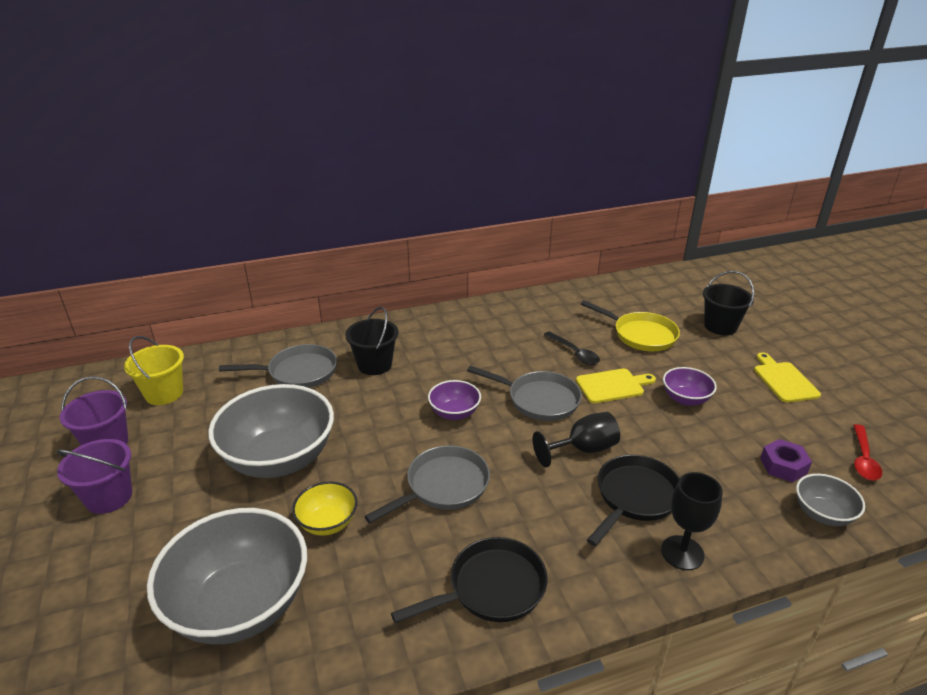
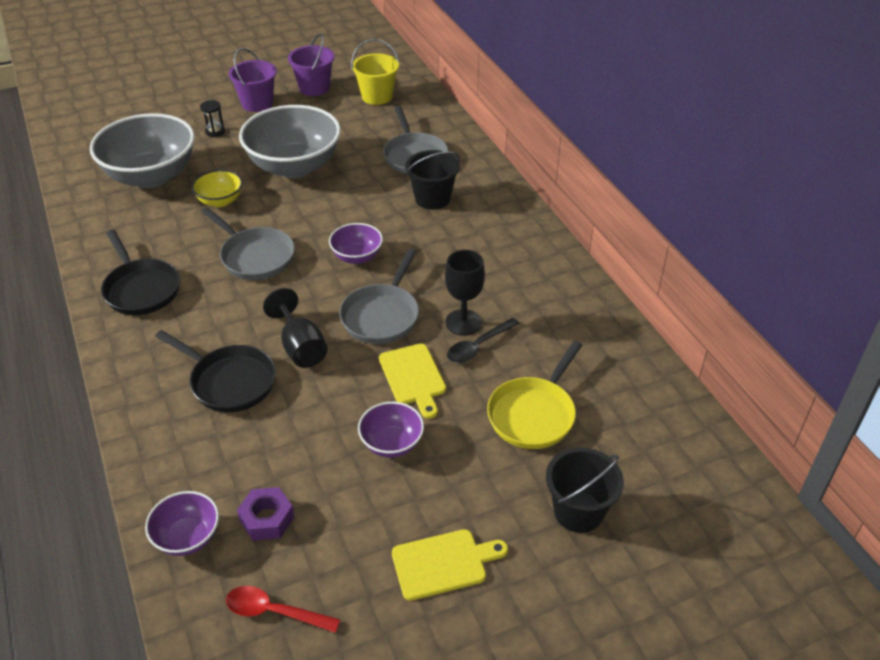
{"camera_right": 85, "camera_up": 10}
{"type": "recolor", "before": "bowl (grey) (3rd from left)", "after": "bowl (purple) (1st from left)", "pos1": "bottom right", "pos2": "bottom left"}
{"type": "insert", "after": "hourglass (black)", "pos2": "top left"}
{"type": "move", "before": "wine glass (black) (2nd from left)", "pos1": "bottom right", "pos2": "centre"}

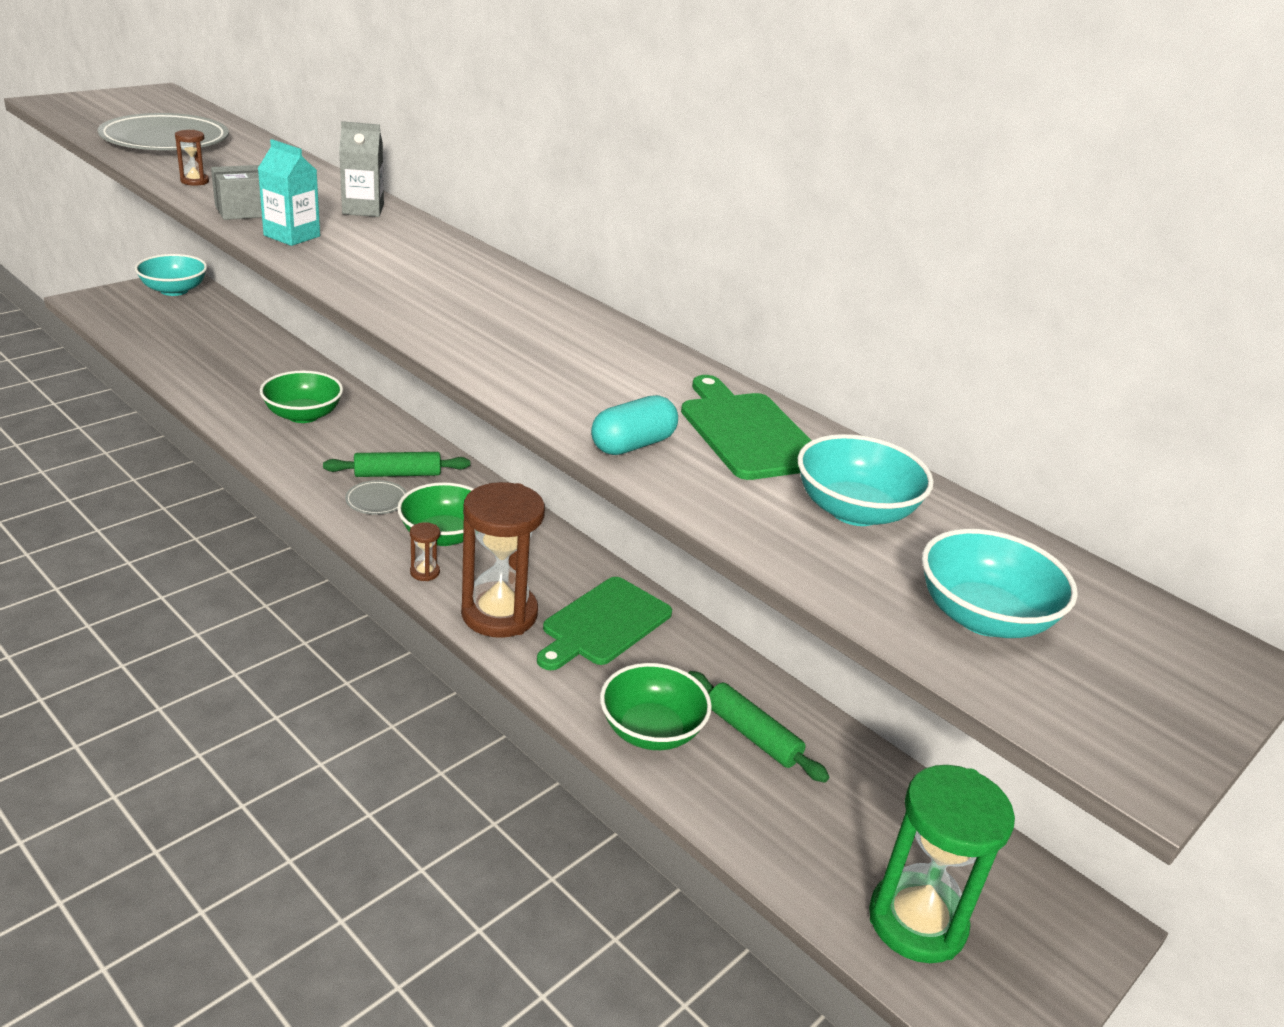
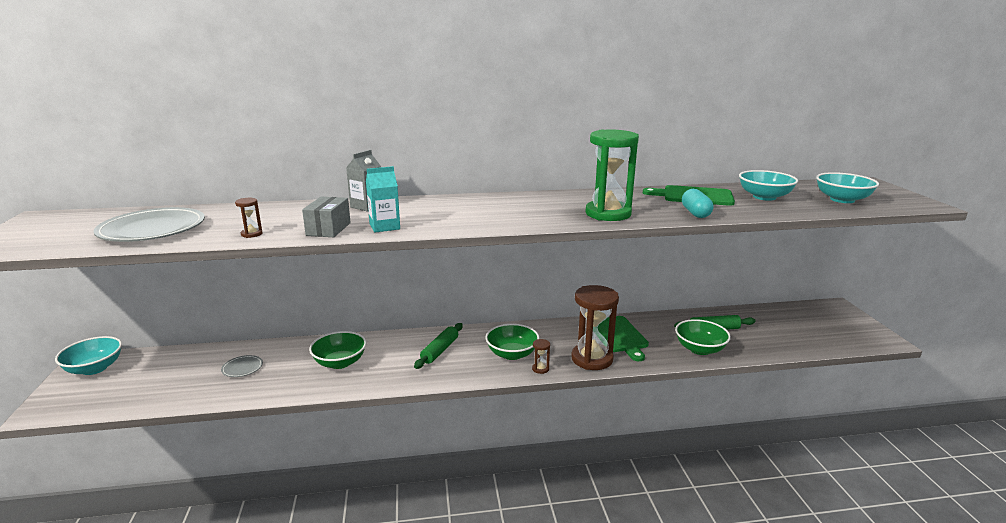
{"camera_right": -50, "camera_up": -10}
{"type": "move", "before": "flat dish (grey) (2nd from left)", "pos1": "middle left", "pos2": "bottom left"}
{"type": "move", "before": "hourglass (emerald)", "pos1": "bottom right", "pos2": "centre"}

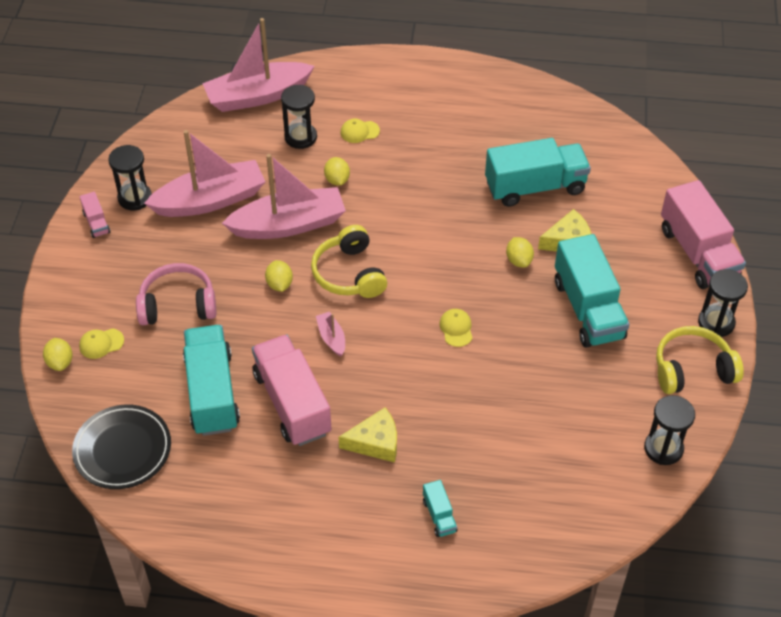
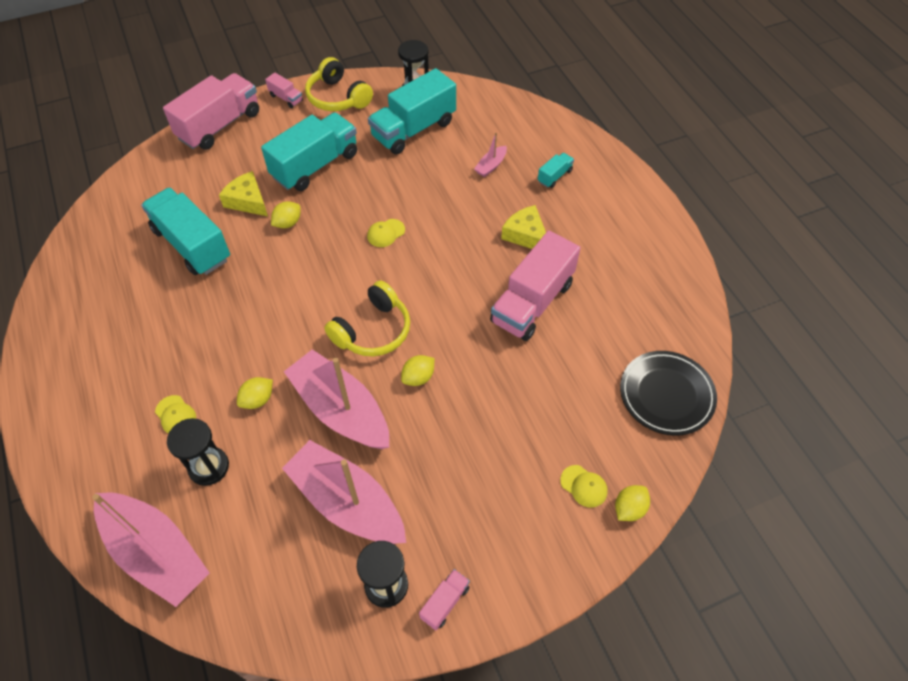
{"camera_right": -120, "camera_up": 5}
{"type": "replace", "before": "hourglass (black) (4th from left)", "after": "lorry (rose-pink) (2nd from left)", "pos1": "middle right", "pos2": "top left"}
{"type": "move", "before": "lorry (turquoise) (1st from left in the first image)", "after": "lorry (turquoise) (3rd from left)", "pos1": "middle left", "pos2": "top centre"}
{"type": "move", "before": "toy boat (rose-pink) (4th from left)", "pos1": "centre", "pos2": "top centre"}
{"type": "delete", "before": "headphones (rose-pink)", "pos1": "middle left"}

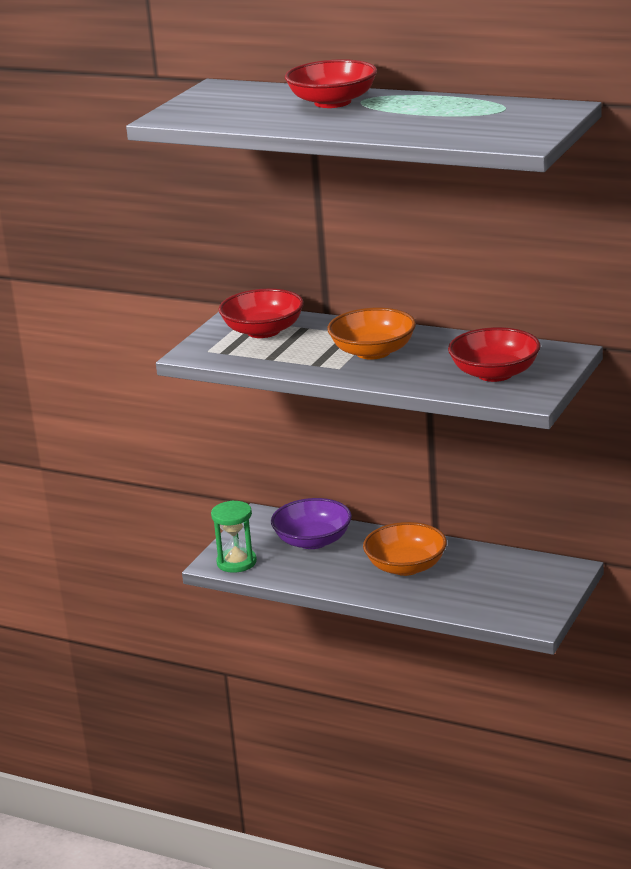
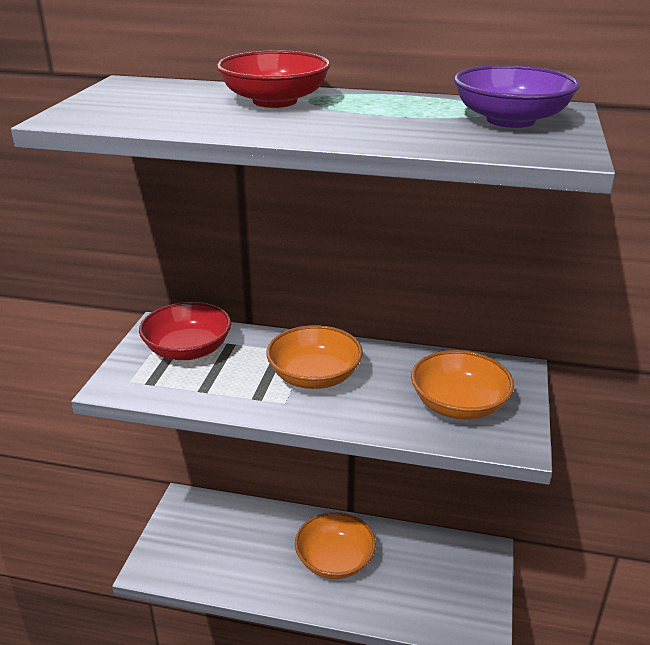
{"camera_right": -15, "camera_up": 5}
{"type": "recolor", "before": "bowl (scarlet) (3rd from left)", "after": "bowl (bright orange) (3rd from left)", "pos1": "middle right", "pos2": "middle right"}
{"type": "move", "before": "bowl (purple)", "pos1": "centre", "pos2": "top right"}
{"type": "delete", "before": "hourglass (emerald)", "pos1": "centre"}

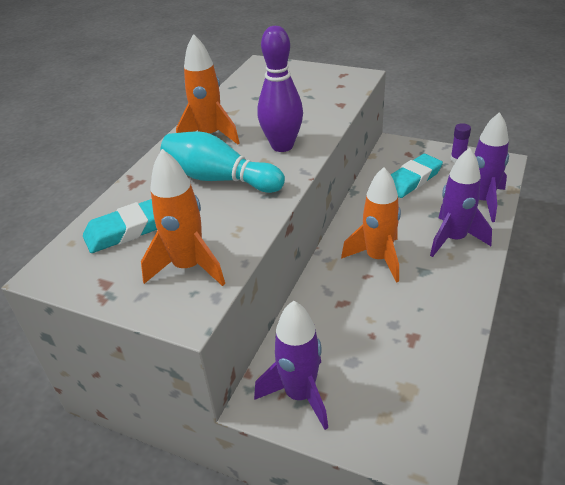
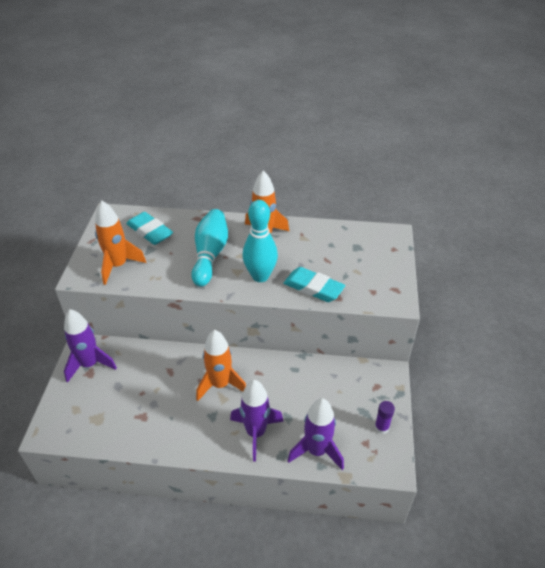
{"camera_right": 70, "camera_up": 5}
{"type": "recolor", "before": "tenpin (purple)", "after": "tenpin (turquoise) (2nd from left)", "pos1": "top centre", "pos2": "centre"}
{"type": "move", "before": "pencil eraser (turquoise) (2nd from left)", "pos1": "middle right", "pos2": "centre"}

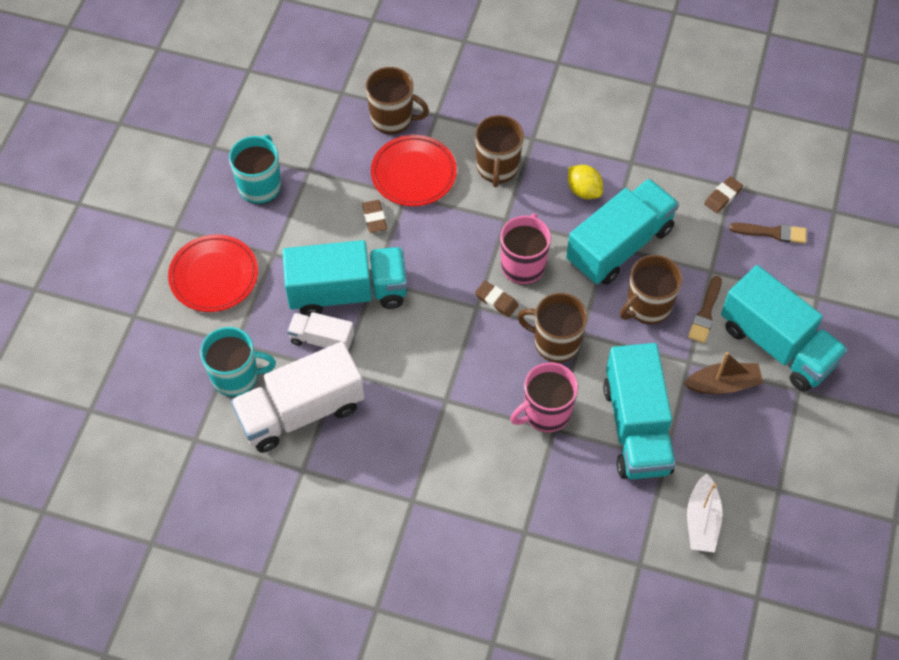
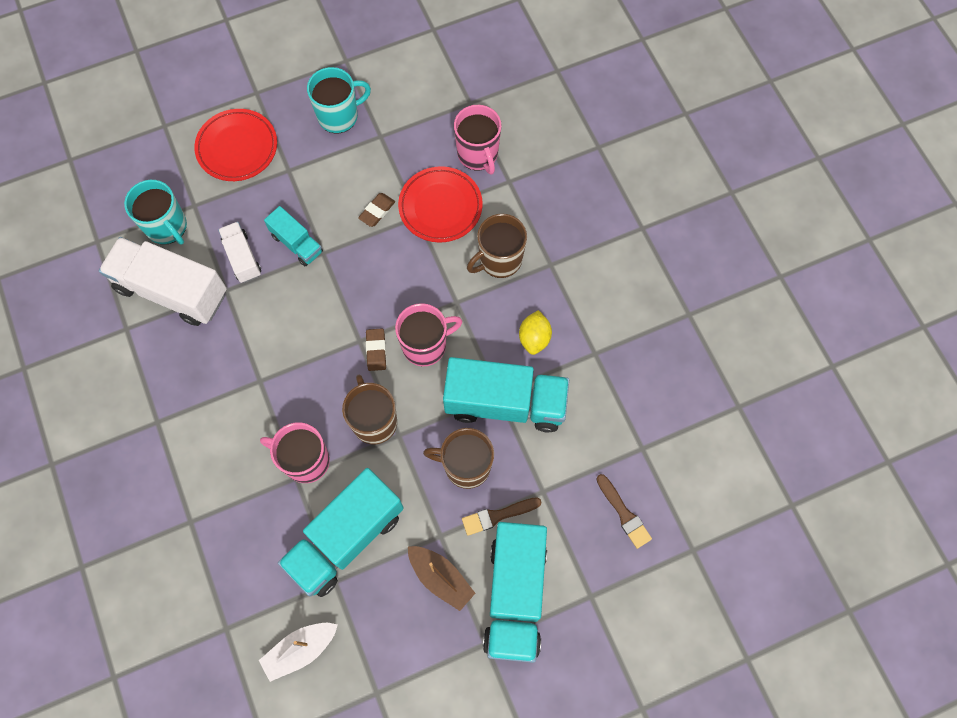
{"camera_right": 50, "camera_up": 10}
{"type": "resize", "before": "lorry (turquoise) (1st from left)", "pos1": "centre", "pos2": "top left", "scale": 0.52}
{"type": "recolor", "before": "mug (brown) (1st from left)", "after": "mug (rose-pink) (3rd from left)", "pos1": "top centre", "pos2": "top centre"}
{"type": "delete", "before": "pencil eraser (brown) (3rd from left)", "pos1": "top right"}

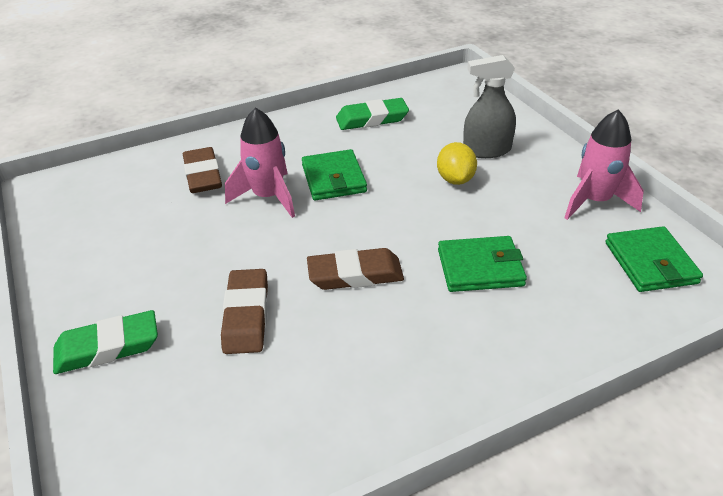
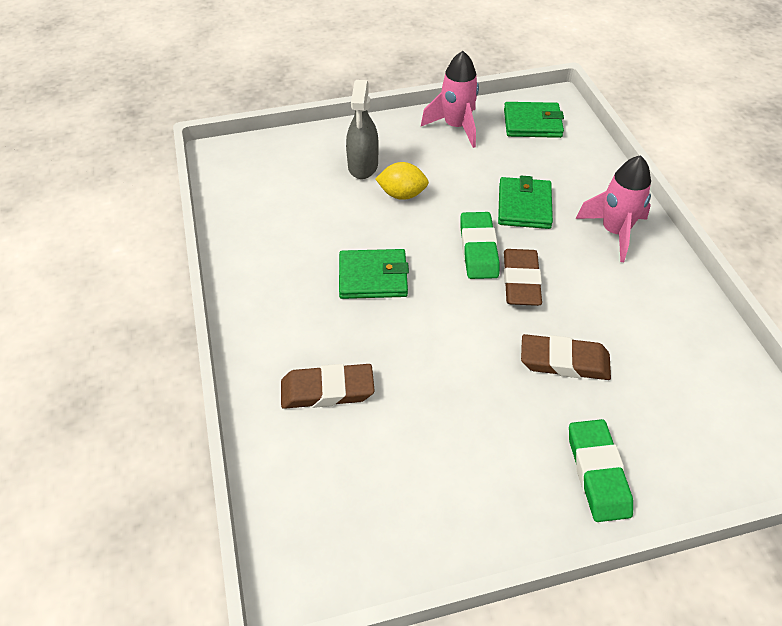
{"camera_right": -80, "camera_up": 10}
{"type": "move", "before": "pencil eraser (emerald) (2nd from left in the first image)", "after": "pencil eraser (emerald) (1st from left)", "pos1": "top centre", "pos2": "centre"}
{"type": "move", "before": "spaceship (rose-pink) (1st from left in the first image)", "after": "spaceship (rose-pink) (2nd from left)", "pos1": "top centre", "pos2": "top right"}

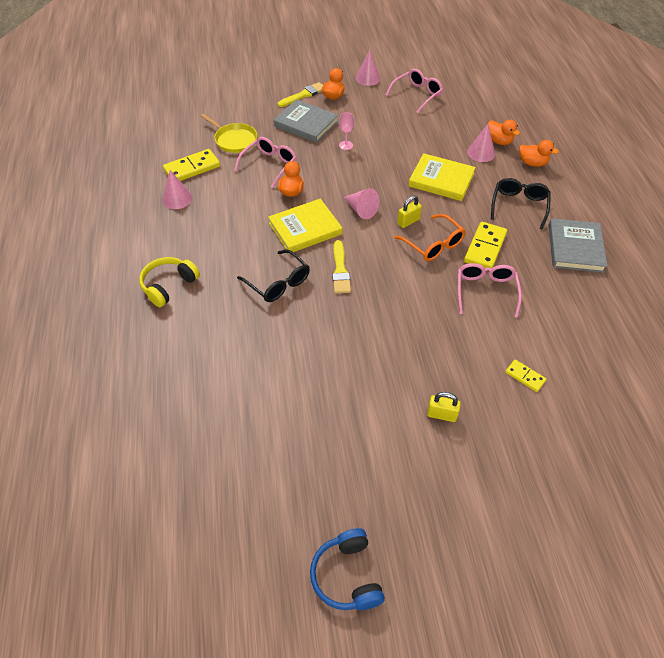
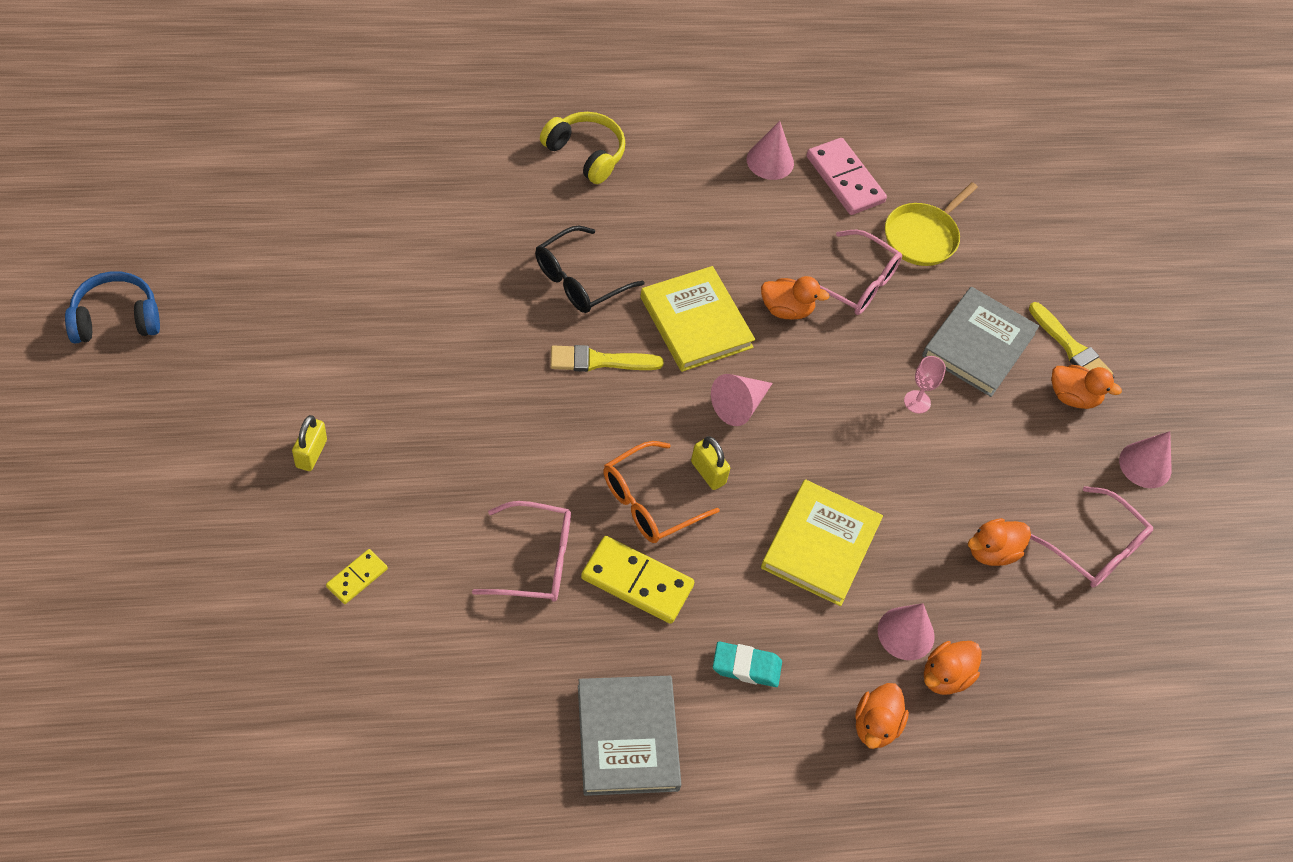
{"camera_right": 85, "camera_up": 5}
{"type": "rotate", "before": "book (grey) (2nd from left in the first image)", "pos1": "middle right", "pos2": "bottom centre", "turn": 75}
{"type": "replace", "before": "spectacles (black) (2nd from left)", "after": "pencil eraser (turquoise)", "pos1": "top right", "pos2": "bottom centre"}
{"type": "recolor", "before": "domino tile (golden) (1st from left)", "after": "domino tile (rose-pink)", "pos1": "top left", "pos2": "top centre"}
{"type": "insert", "after": "rubber duck (bright orange) (4th from left)", "pos2": "middle right"}

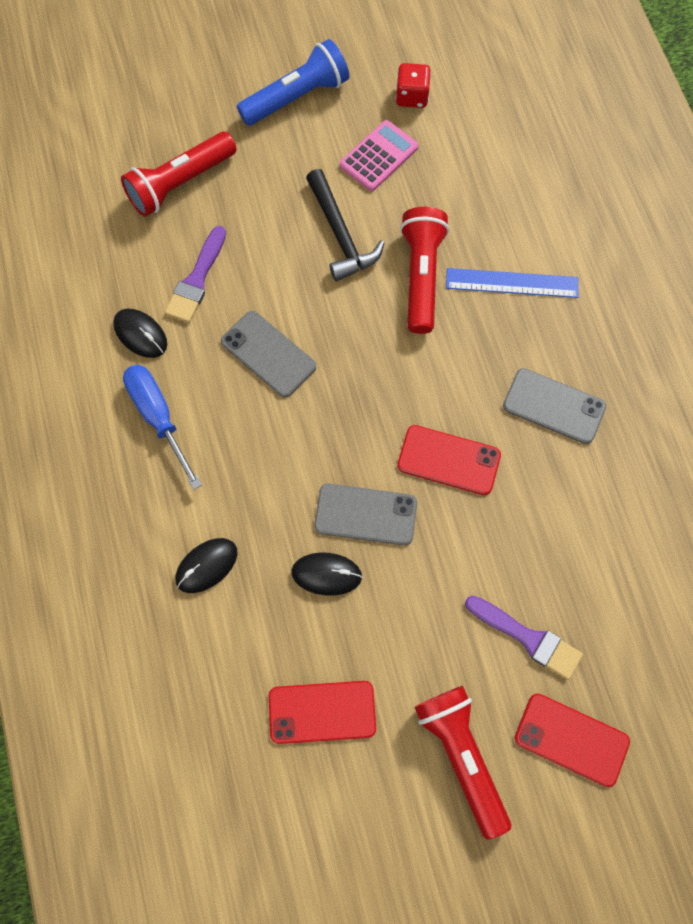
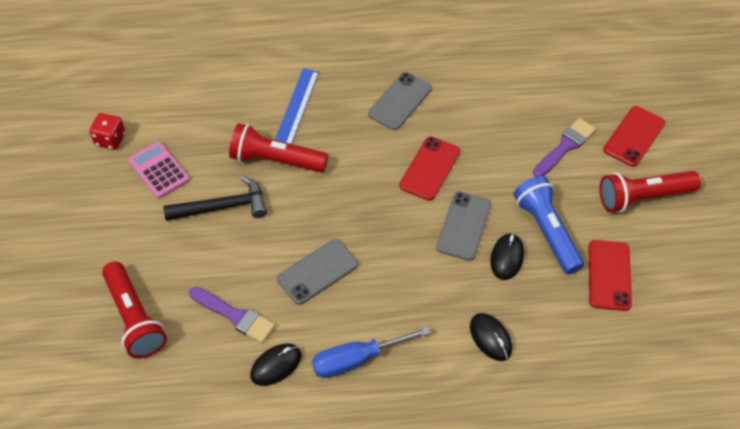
{"camera_right": -80, "camera_up": -15}
{"type": "move", "before": "torch (royal blue)", "pos1": "top centre", "pos2": "middle right"}

